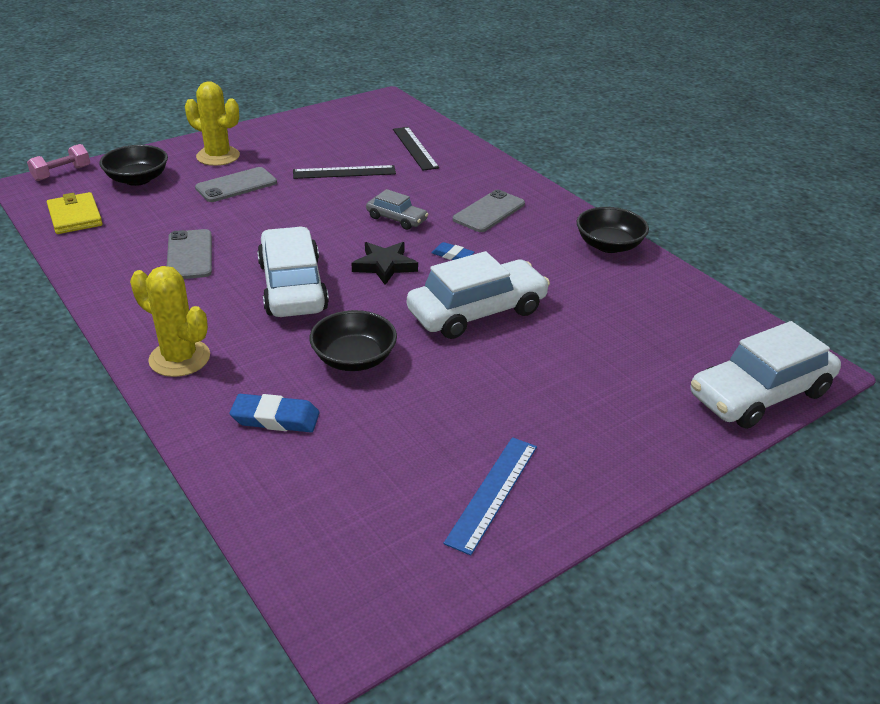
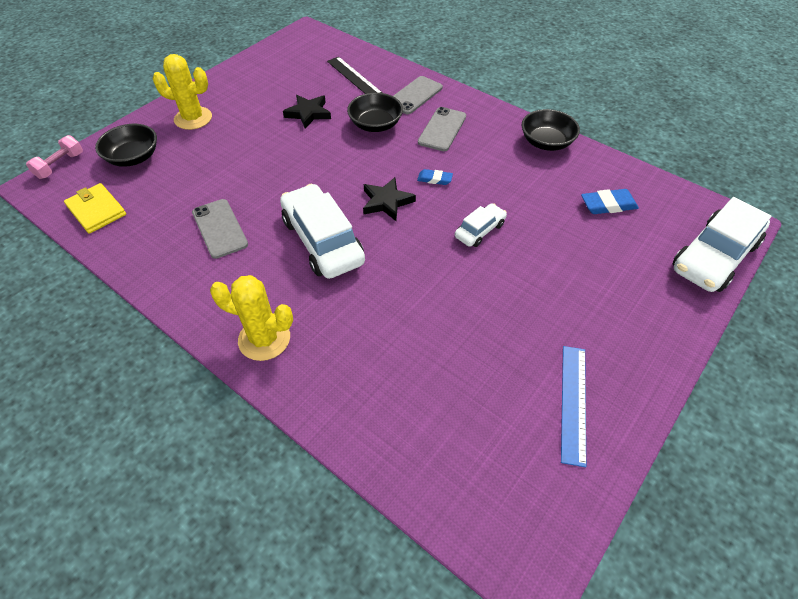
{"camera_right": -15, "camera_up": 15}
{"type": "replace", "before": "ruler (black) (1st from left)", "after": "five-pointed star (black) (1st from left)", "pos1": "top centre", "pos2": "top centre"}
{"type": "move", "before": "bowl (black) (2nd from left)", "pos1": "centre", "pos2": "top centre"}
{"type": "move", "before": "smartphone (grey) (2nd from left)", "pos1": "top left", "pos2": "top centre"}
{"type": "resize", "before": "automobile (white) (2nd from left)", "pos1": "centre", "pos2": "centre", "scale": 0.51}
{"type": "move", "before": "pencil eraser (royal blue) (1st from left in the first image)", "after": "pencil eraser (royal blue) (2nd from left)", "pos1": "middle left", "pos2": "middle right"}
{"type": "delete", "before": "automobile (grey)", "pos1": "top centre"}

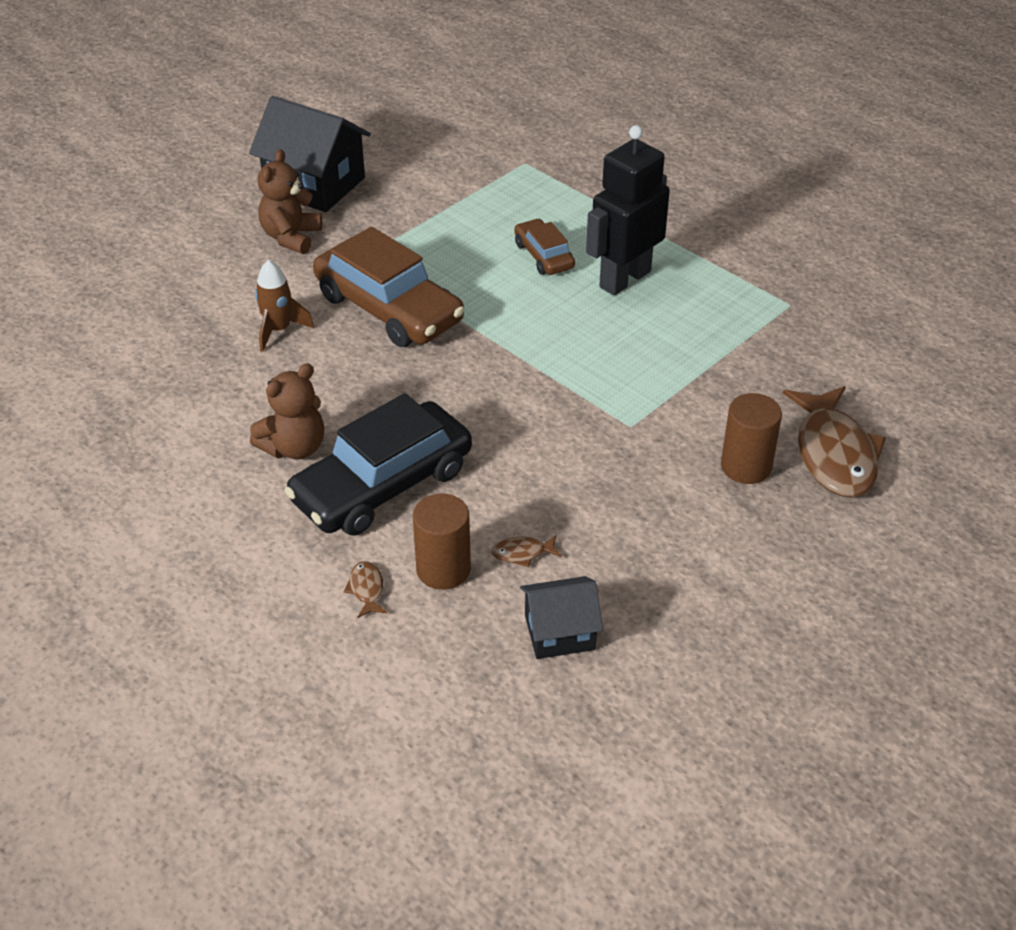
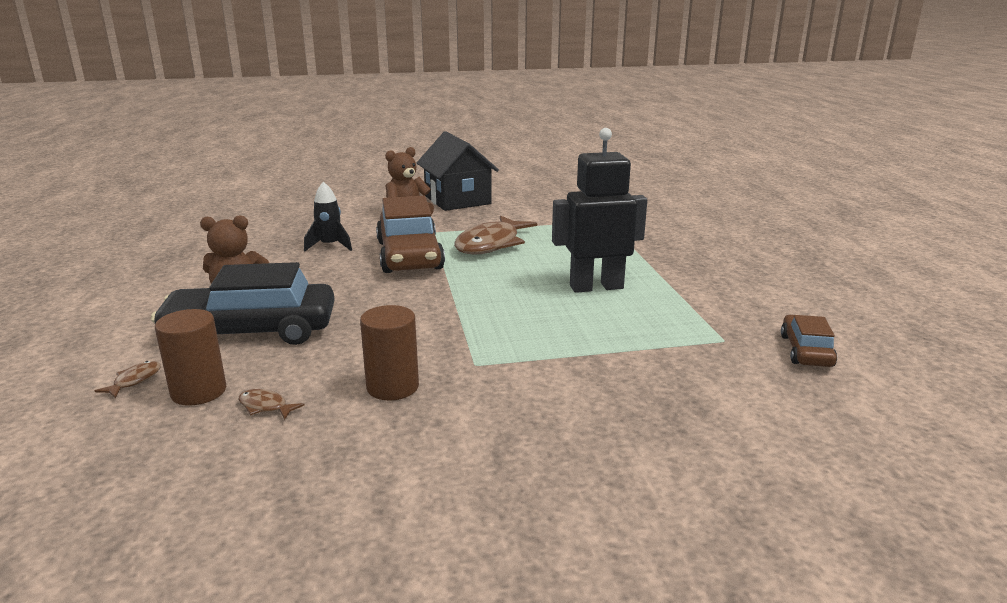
{"camera_right": 35, "camera_up": -20}
{"type": "recolor", "before": "spaceship (brown)", "after": "spaceship (black)", "pos1": "top left", "pos2": "middle left"}
{"type": "move", "before": "cylinder (brown) (2nd from left)", "pos1": "middle right", "pos2": "centre"}
{"type": "move", "before": "toy fish (brown) (3rd from left)", "pos1": "middle right", "pos2": "centre"}
{"type": "move", "before": "automobile (brown) (2nd from left)", "pos1": "top centre", "pos2": "middle right"}
{"type": "delete", "before": "house (black) (2nd from left)", "pos1": "centre"}

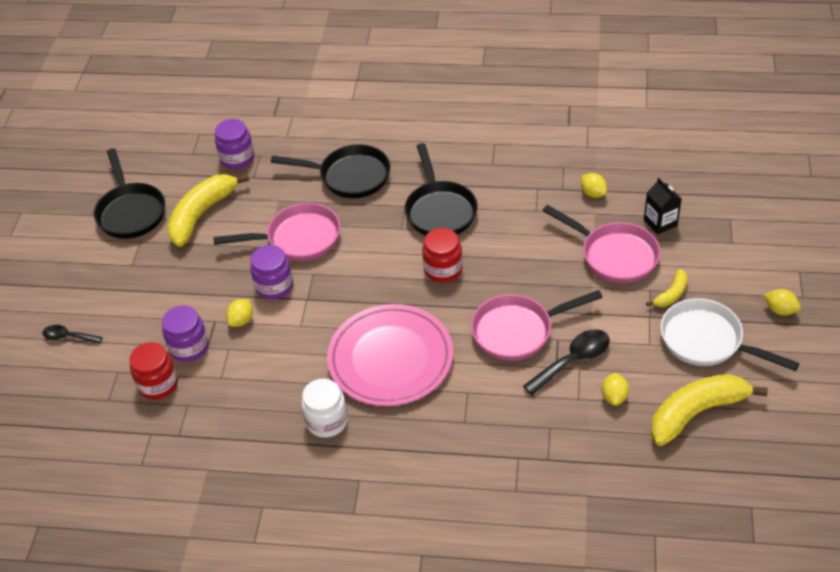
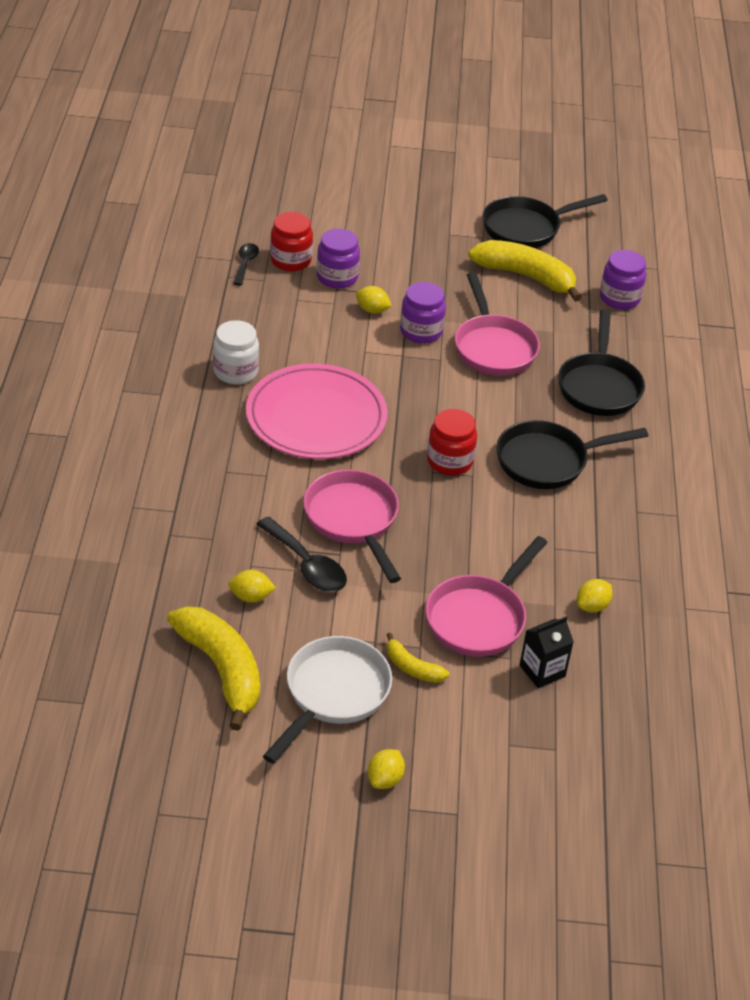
{"camera_right": 80, "camera_up": -5}
{"type": "move", "before": "teaspoon (black) (1st from left)", "pos1": "middle left", "pos2": "top left"}

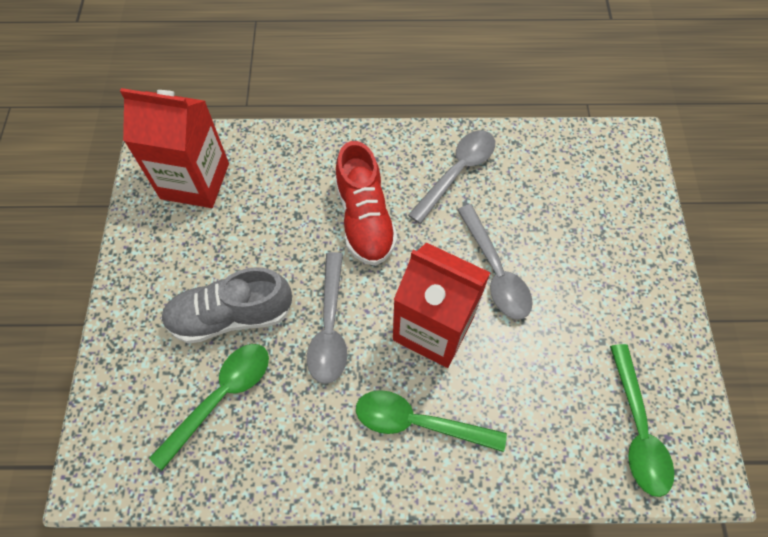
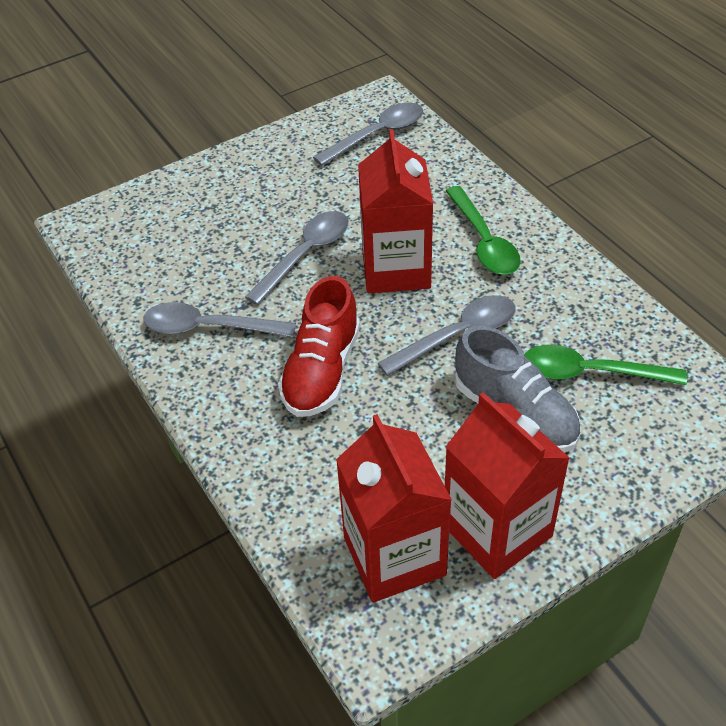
{"camera_right": -120, "camera_up": -15}
{"type": "rotate", "before": "sneaker (scarlet)", "pos1": "centre", "pos2": "centre", "turn": 150}
{"type": "recolor", "before": "teaspoon (emerald) (3rd from left)", "after": "teaspoon (grey) (3rd from left)", "pos1": "bottom right", "pos2": "top centre"}
{"type": "insert", "after": "carton (scarlet) (3rd from left)", "pos2": "bottom right"}

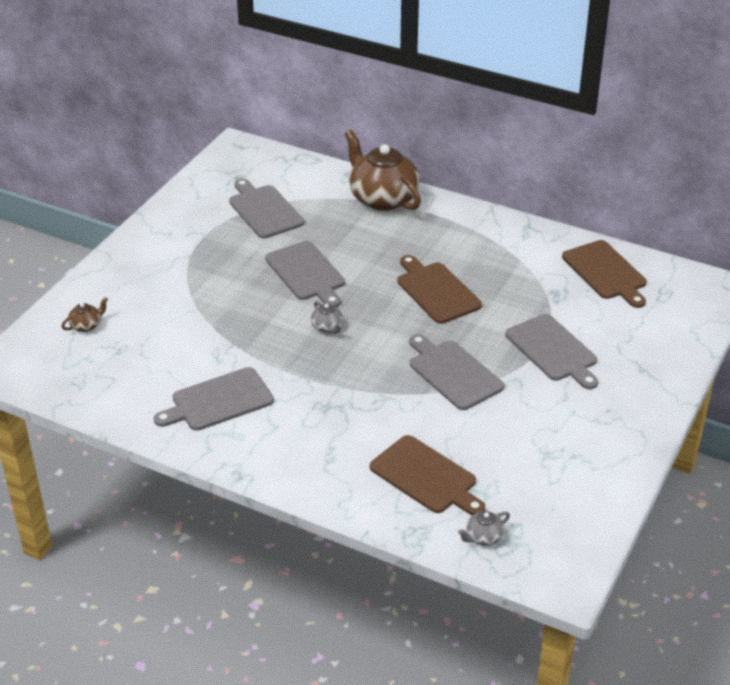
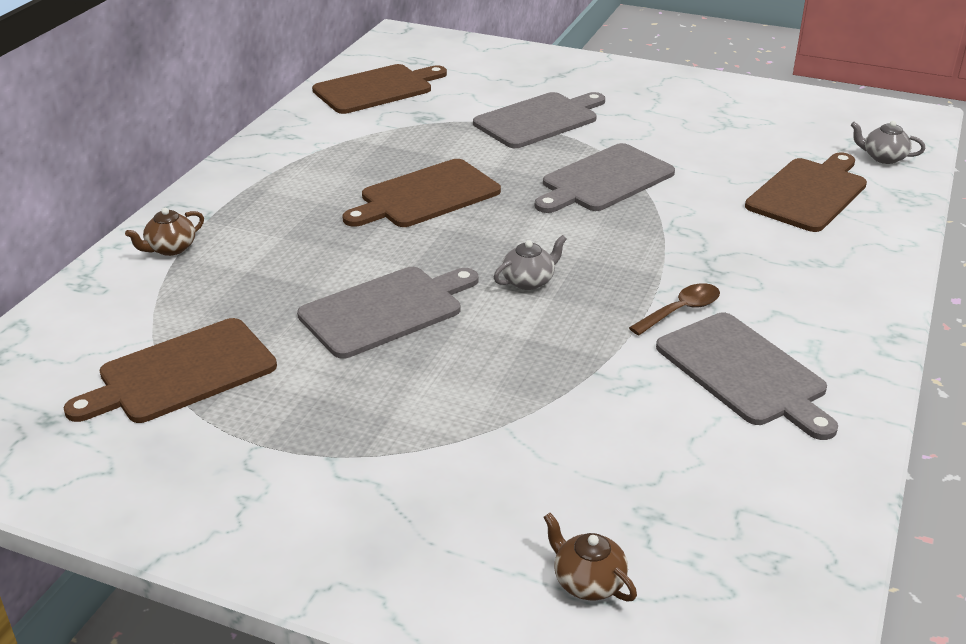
{"camera_right": -95, "camera_up": -5}
{"type": "recolor", "before": "bread board (grey) (2nd from left)", "after": "bread board (brown) (1st from left)", "pos1": "top centre", "pos2": "middle left"}
{"type": "resize", "before": "tea pot (brown) (2nd from left in the first image)", "pos1": "top centre", "pos2": "middle left", "scale": 0.41}
{"type": "insert", "after": "teaspoon (brown)", "pos2": "middle right"}
{"type": "rotate", "before": "tea pot (grey) (2nd from left)", "pos1": "bottom centre", "pos2": "top right", "turn": 150}

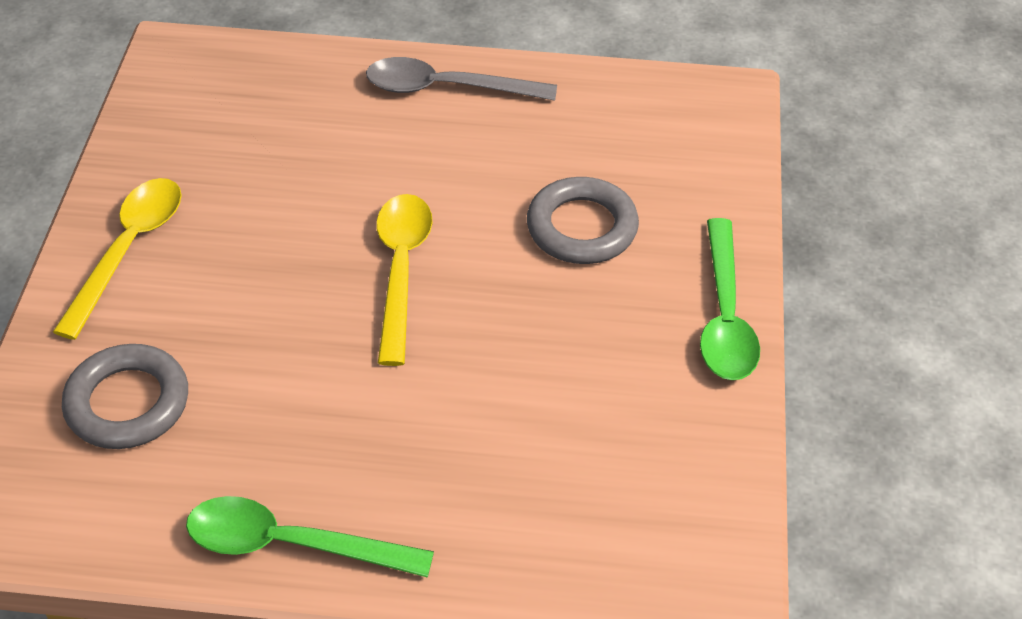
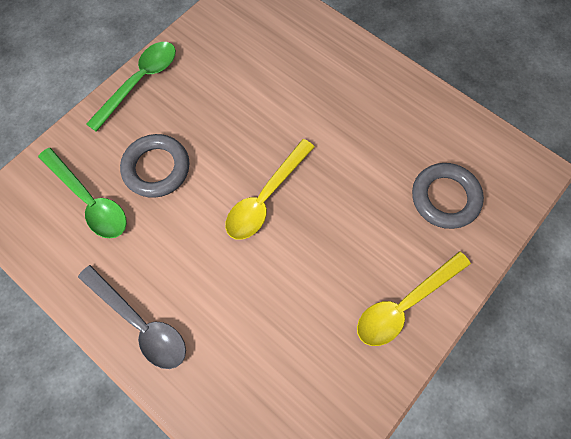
{"camera_right": -145, "camera_up": 20}
{"type": "move", "before": "teaspoon (emerald) (1st from left)", "pos1": "bottom left", "pos2": "middle left"}

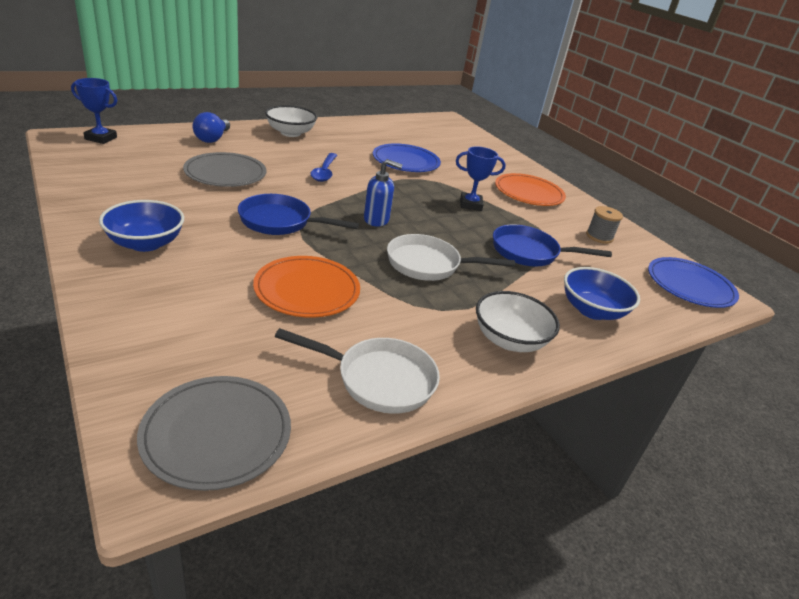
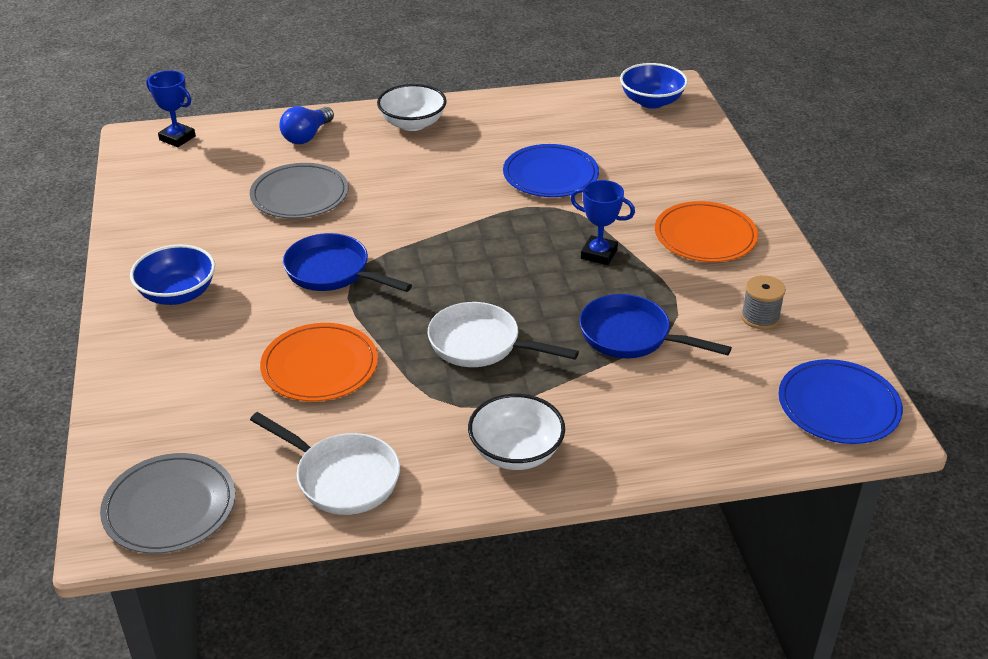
{"camera_right": 25, "camera_up": 5}
{"type": "move", "before": "bowl (royal blue) (2nd from left)", "pos1": "middle right", "pos2": "top centre"}
{"type": "delete", "before": "teaspoon (royal blue)", "pos1": "top centre"}
{"type": "delete", "before": "soap pump (royal blue)", "pos1": "top centre"}

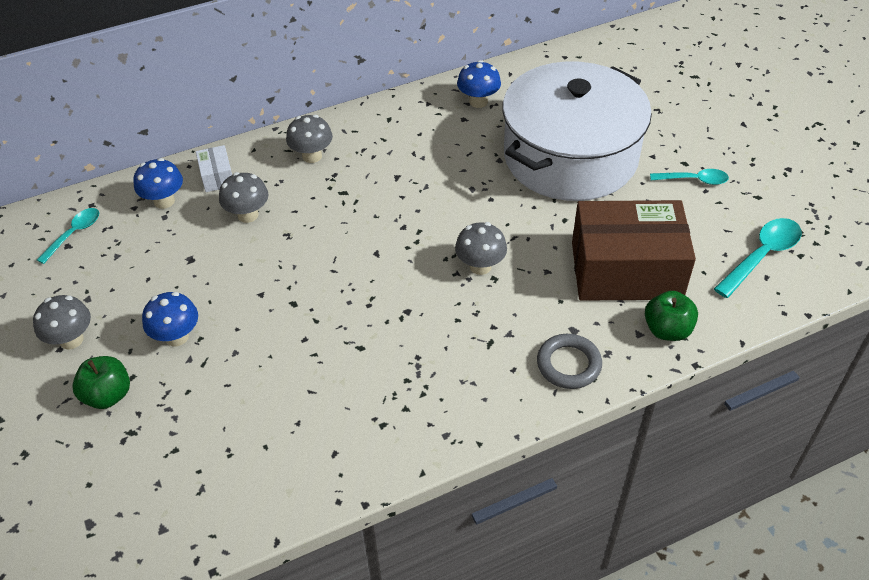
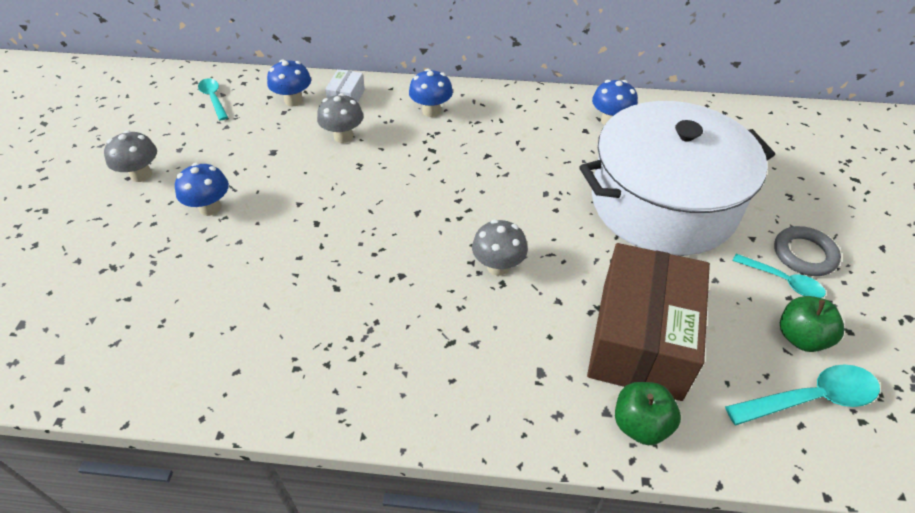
{"camera_right": 30, "camera_up": 0}
{"type": "rotate", "before": "teaspoon (turquoise) (1st from left)", "pos1": "middle left", "pos2": "top left", "turn": -90}
{"type": "recolor", "before": "mushroom (grey) (3rd from left)", "after": "mushroom (royal blue) (3rd from left)", "pos1": "top centre", "pos2": "top centre"}
{"type": "rotate", "before": "package (brown)", "pos1": "middle right", "pos2": "middle right", "turn": 75}
{"type": "move", "before": "ring (grey)", "pos1": "centre", "pos2": "middle right"}
{"type": "move", "before": "toy apple (emerald) (1st from left in the first image)", "after": "toy apple (emerald) (2nd from left)", "pos1": "middle left", "pos2": "middle right"}

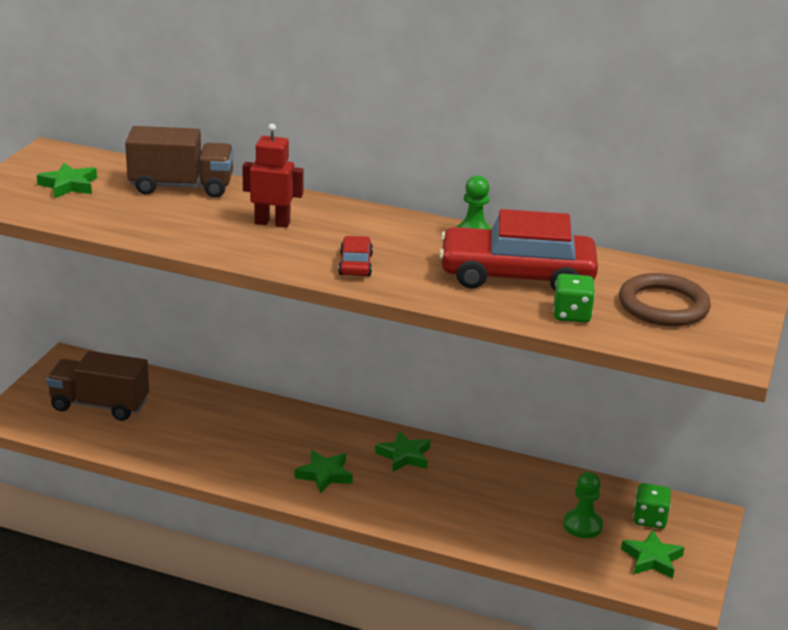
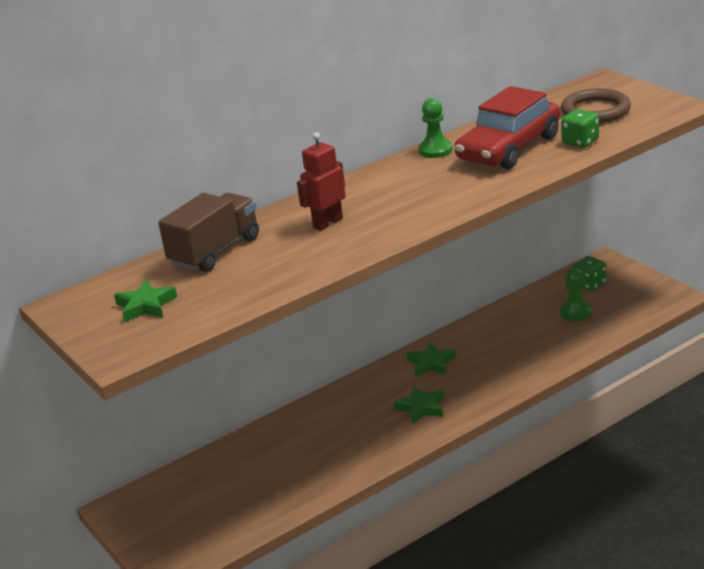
{"camera_right": -50, "camera_up": 0}
{"type": "delete", "before": "lorry (brown) (1st from left)", "pos1": "middle left"}
{"type": "delete", "before": "automobile (scarlet) (1st from left)", "pos1": "centre"}
{"type": "delete", "before": "five-pointed star (emerald) (4th from left)", "pos1": "bottom right"}

